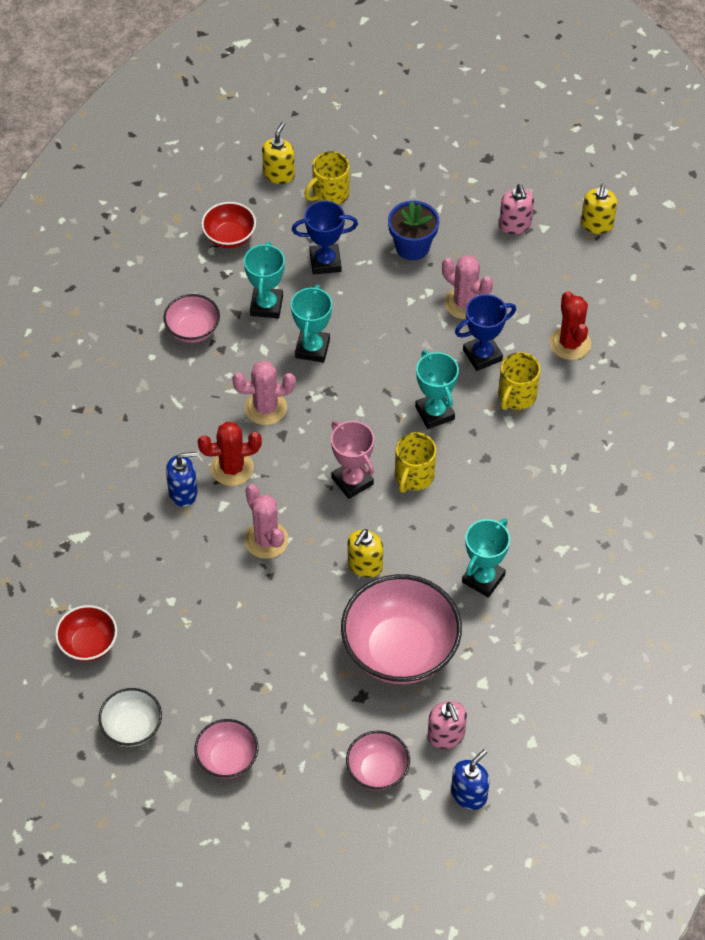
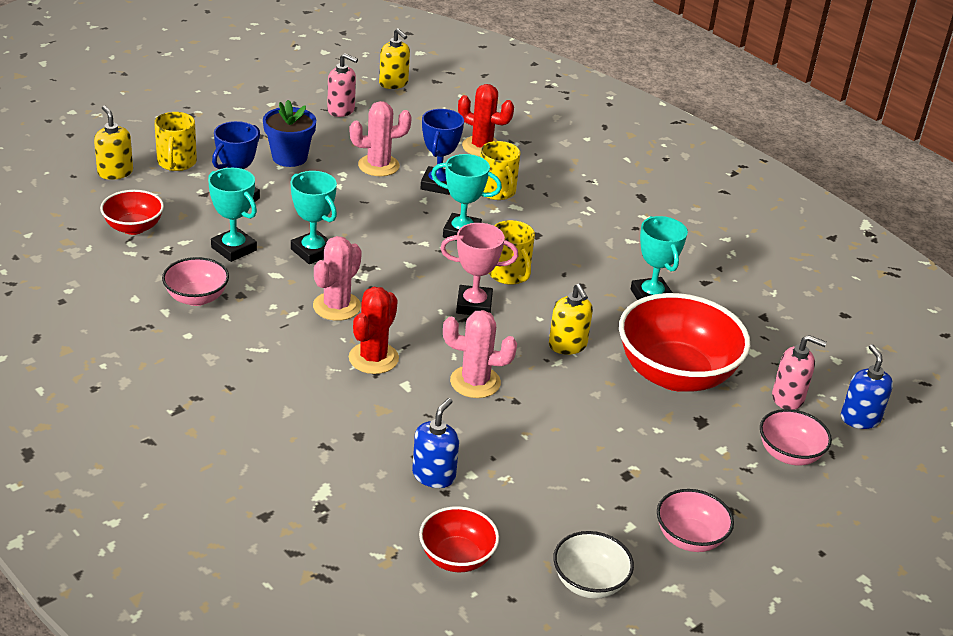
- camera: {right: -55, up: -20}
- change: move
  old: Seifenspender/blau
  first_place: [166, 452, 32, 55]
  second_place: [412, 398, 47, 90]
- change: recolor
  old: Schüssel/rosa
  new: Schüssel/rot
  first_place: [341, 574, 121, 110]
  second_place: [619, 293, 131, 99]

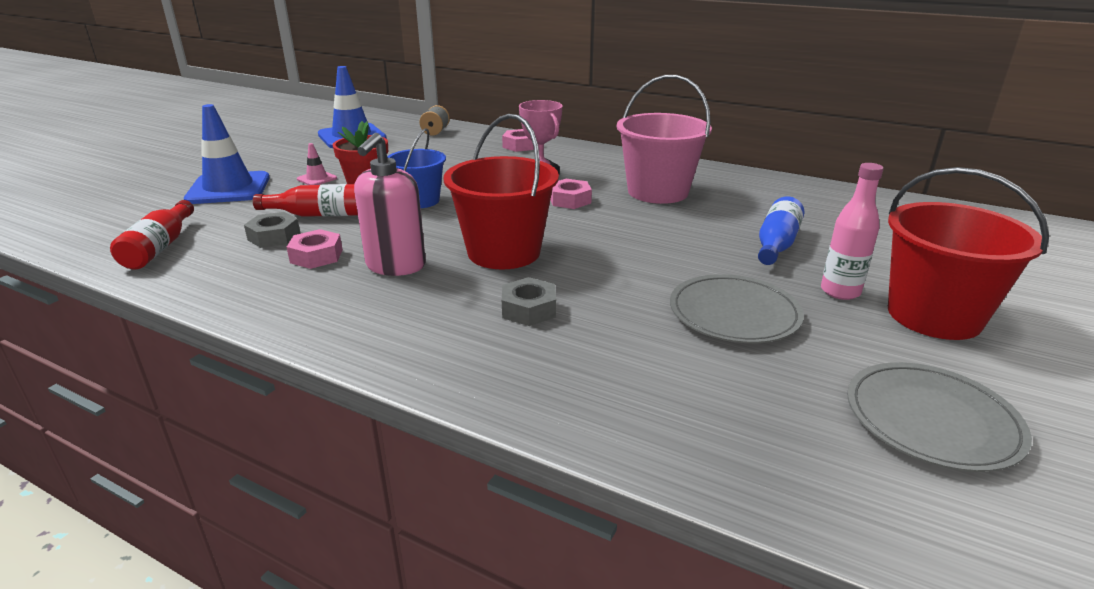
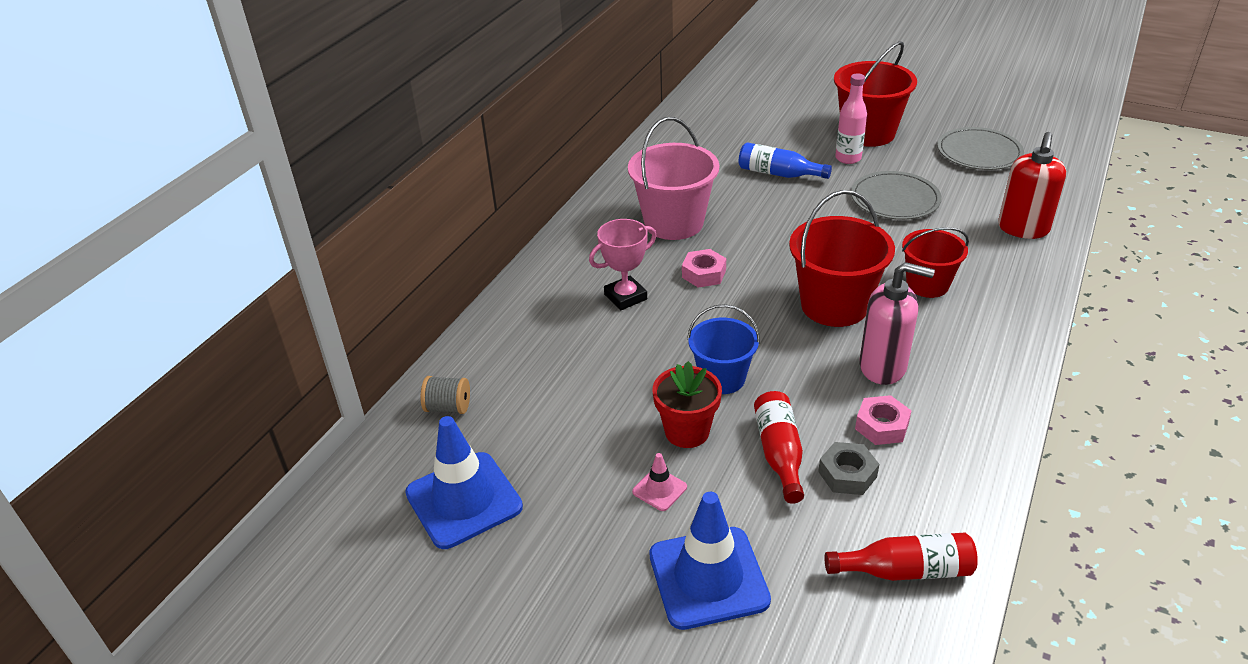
- camera: {right: -90, up: 10}
- change: delete
  old: Sechskantmutter/rosa
  first_place: [502, 129, 32, 23]
- change: insert
  new: Seifenspender/rot
  second_place: [998, 132, 68, 107]
- change: replace
  old: Sechskantmutter/grau
  new: Eimer/rot
  first_place: [502, 277, 54, 49]
  second_place: [902, 227, 67, 71]

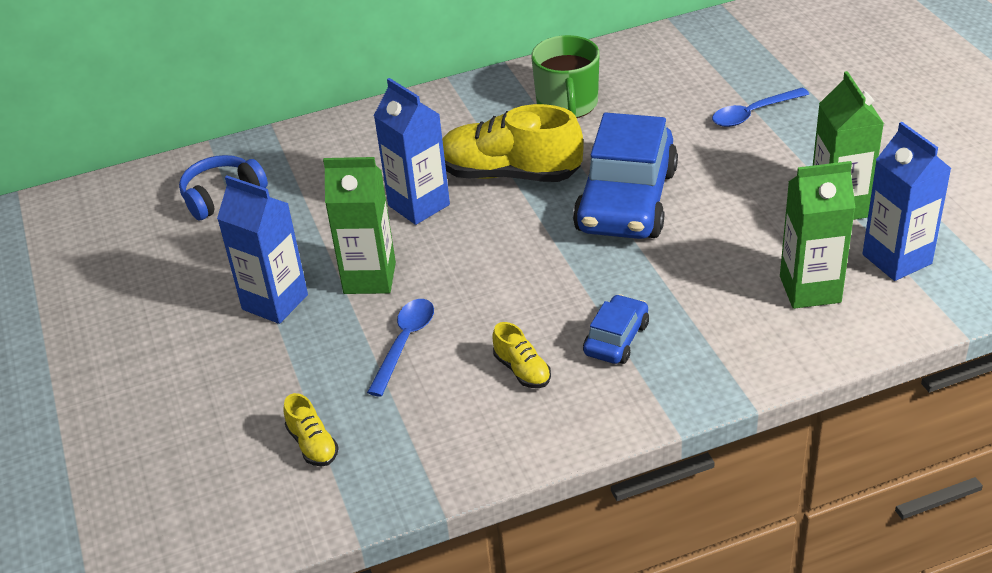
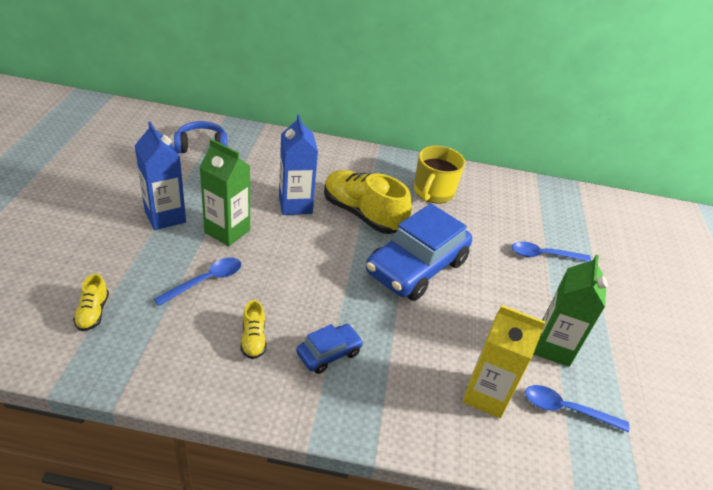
- camera: {right: 20, up: 0}
- change: replace
  old: Getränkekarton/blau
  new: Löffel/blau
  first_place: [862, 122, 90, 159]
  second_place: [525, 385, 104, 47]
- change: recolor
  old: Tasse/grün
  new: Tasse/gelb
  first_place: [531, 35, 68, 83]
  second_place: [414, 146, 51, 58]
- change: recolor
  old: Getränkekarton/grün
  new: Getränkekarton/gelb
  first_place: [780, 161, 75, 148]
  second_place: [463, 305, 83, 113]

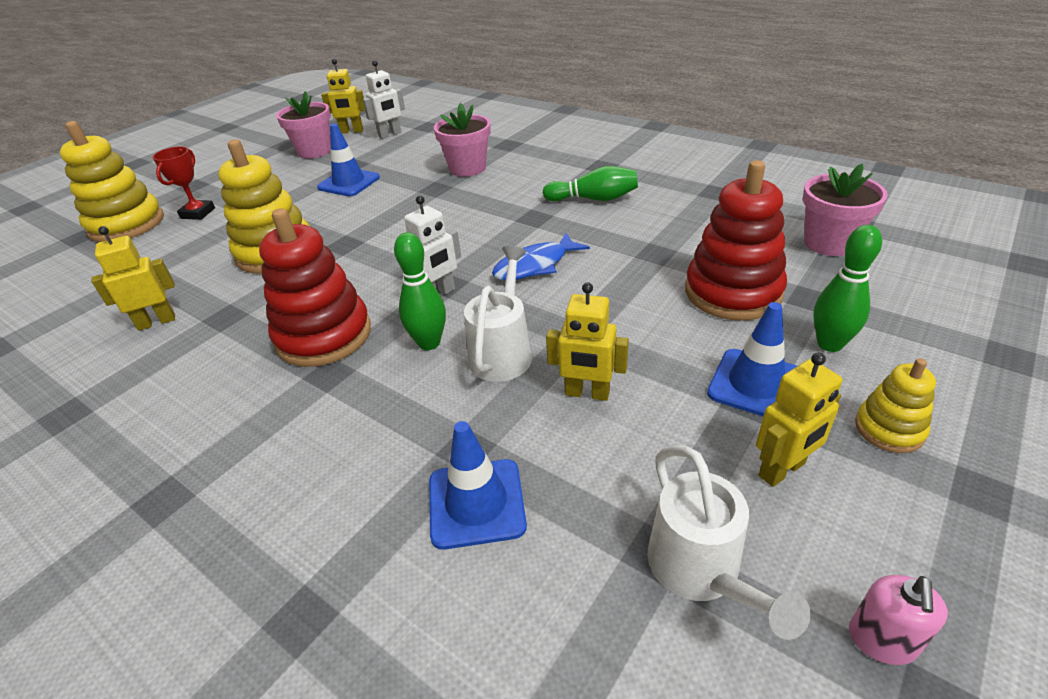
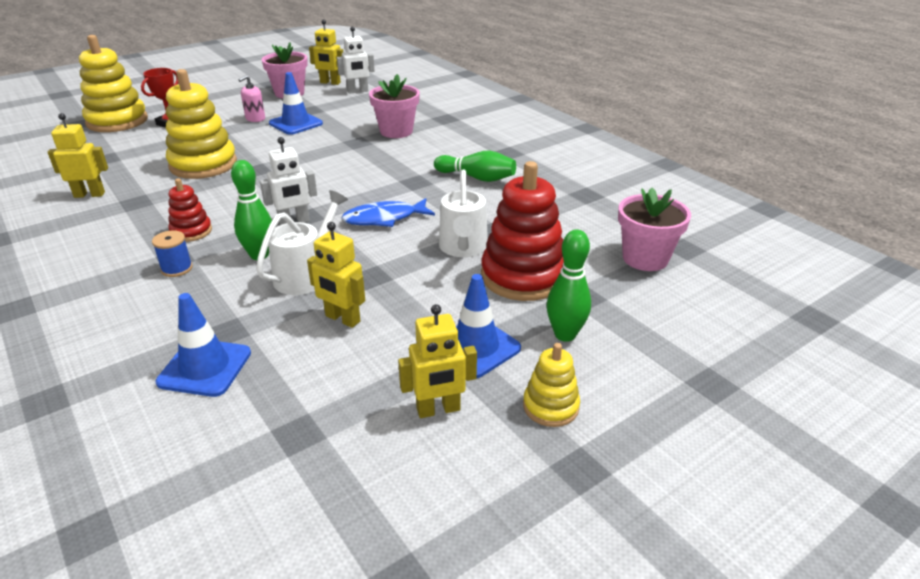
- camera: {right: 15, up: -5}
- change: insert
  new: Garnrolle/blau
  second_place: [152, 230, 41, 47]
- change: move
  old: Gießkanne/weiß
  first_place: [647, 445, 164, 195]
  second_place: [439, 169, 49, 88]
- change: move
  old: Seifenspender/rosa
  first_place: [849, 575, 99, 90]
  second_place: [238, 75, 27, 47]
- change: resize
  old: Stapelspielzeug/rot
  first_place: [259, 208, 112, 159]
  second_place: [168, 178, 44, 64]
  factor: 0.52

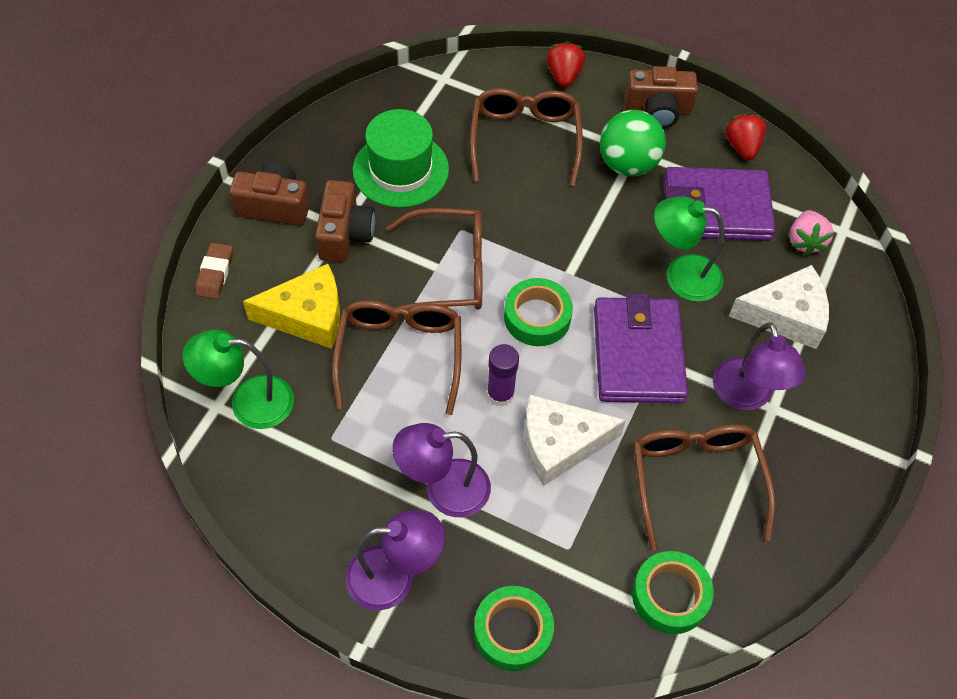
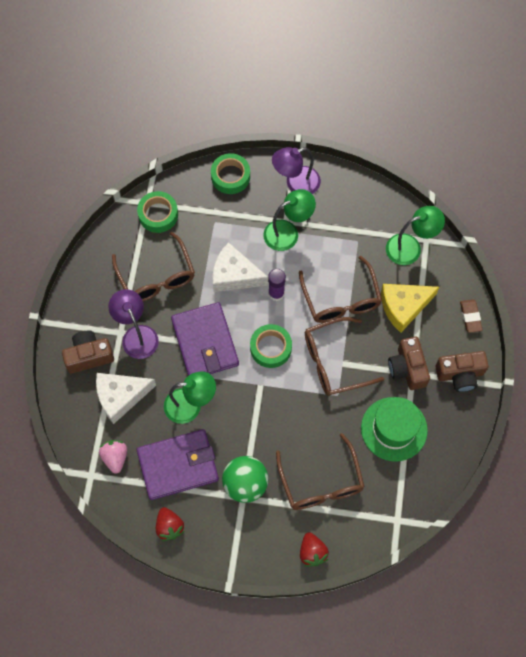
- camera: {right: 165, up: 10}
- change: move
  old: Kamera/braun
  first_place: [625, 66, 73, 62]
  second_place: [62, 331, 52, 43]
- change: recolor
  old: Lampe/lila
  new: Lampe/grün
  first_place: [392, 423, 99, 94]
  second_place: [263, 189, 53, 62]
- change: rotate
  old: Käse/weiß
  first_place: [525, 394, 101, 92]
  second_place: [213, 242, 56, 50]
  degrees: -135

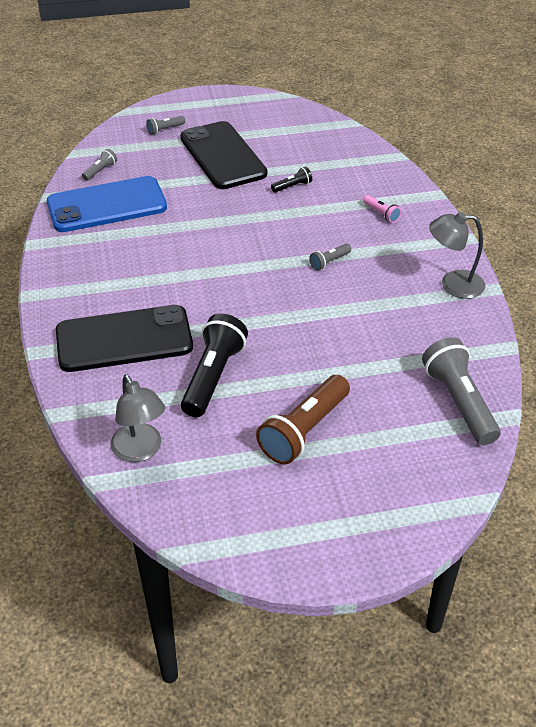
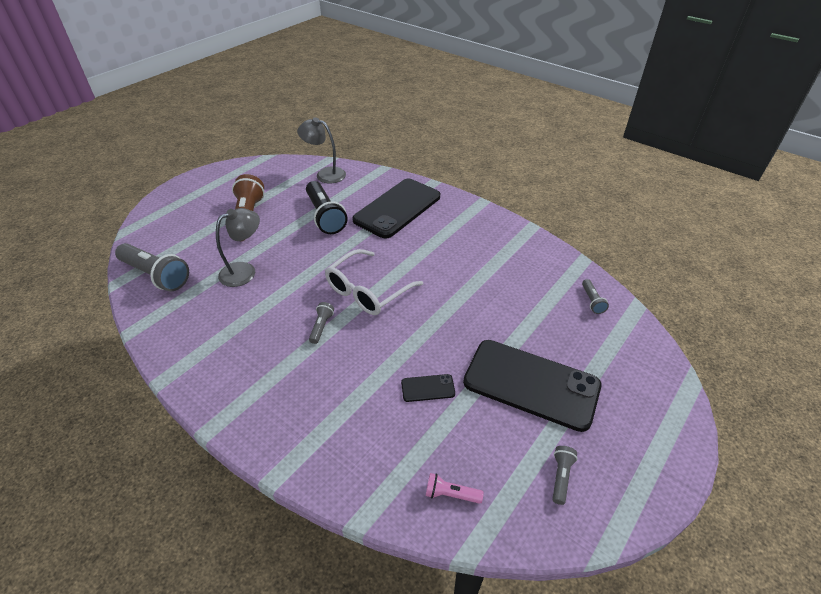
- camera: {right: 140, up: 0}
- change: delete
  old: Handy/blau
  first_place: [47, 176, 120, 56]
- change: insert
  new: Brille/weiß
  second_place: [325, 249, 98, 66]
- change: move
  old: Taschenlampe/grau
  first_place: [146, 116, 39, 19]
  second_place: [552, 446, 26, 59]
- change: move
  old: Taschenlampe/rosa
  first_place: [363, 195, 38, 28]
  second_place: [426, 473, 58, 31]
- change: move
  old: Lampe/grau
  first_place: [429, 212, 56, 87]
  second_place: [216, 208, 44, 79]
- change: replace
  old: Taschenlampe/schwarz
  new: Handy/schwarz
  first_place: [271, 167, 41, 26]
  second_place: [401, 374, 54, 28]

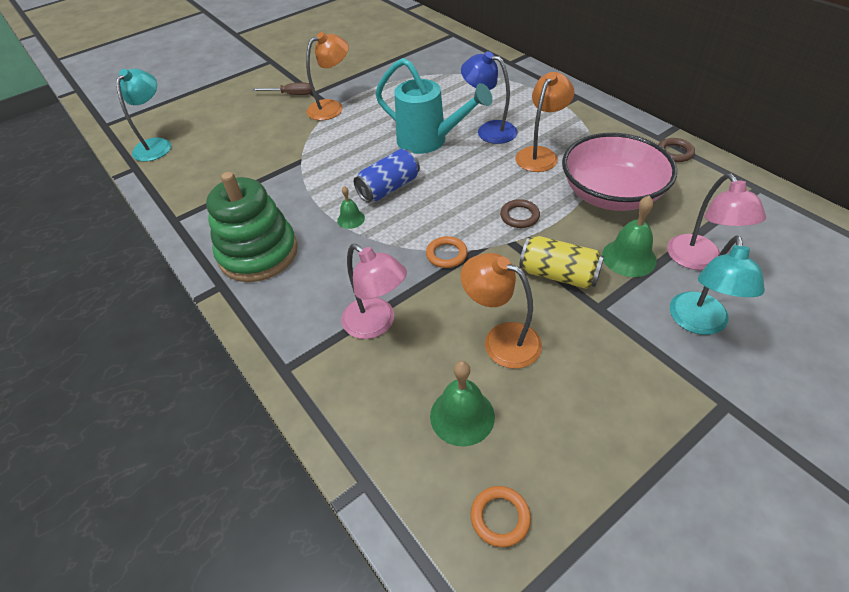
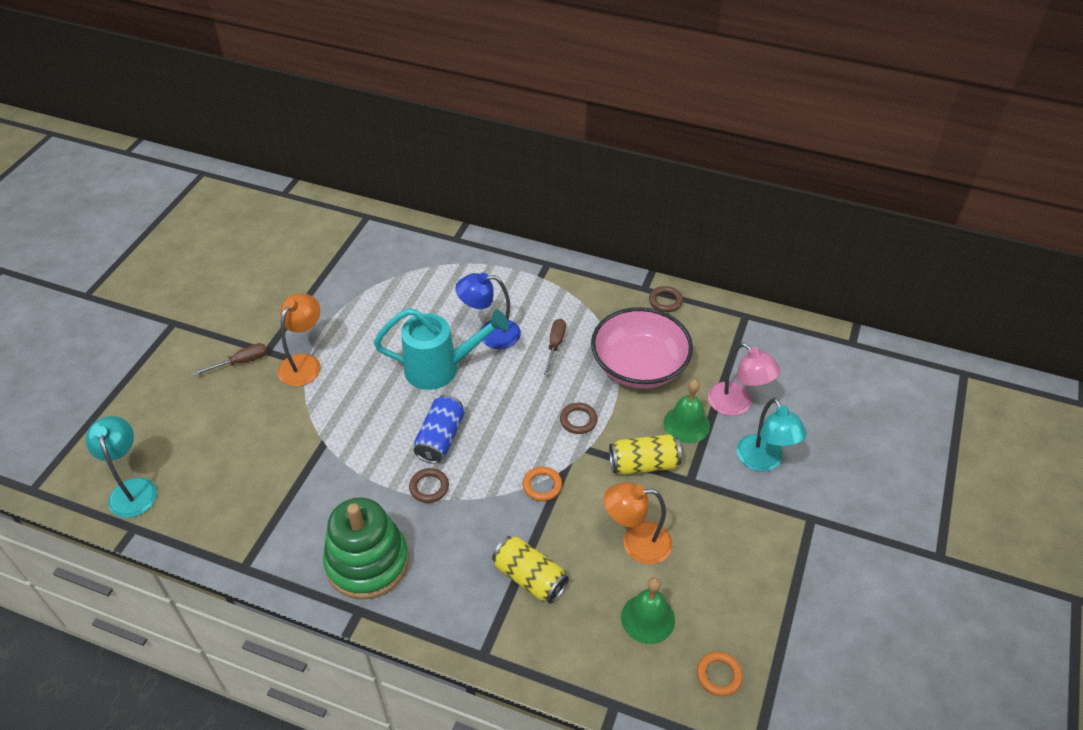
- camera: {right: -35, up: 0}
- change: replace
  old: Glocke/grün
  new: Ring/braun
  first_place: [337, 186, 28, 43]
  second_place: [409, 468, 40, 35]
- change: replace
  old: Lampe/rosa
  new: Dose/gelb
  first_place: [341, 244, 66, 95]
  second_place: [492, 536, 77, 68]
- change: replace
  old: Lampe/orange
  new: Schraubenzieher/braun
  first_place: [515, 72, 59, 100]
  second_place: [544, 319, 22, 56]

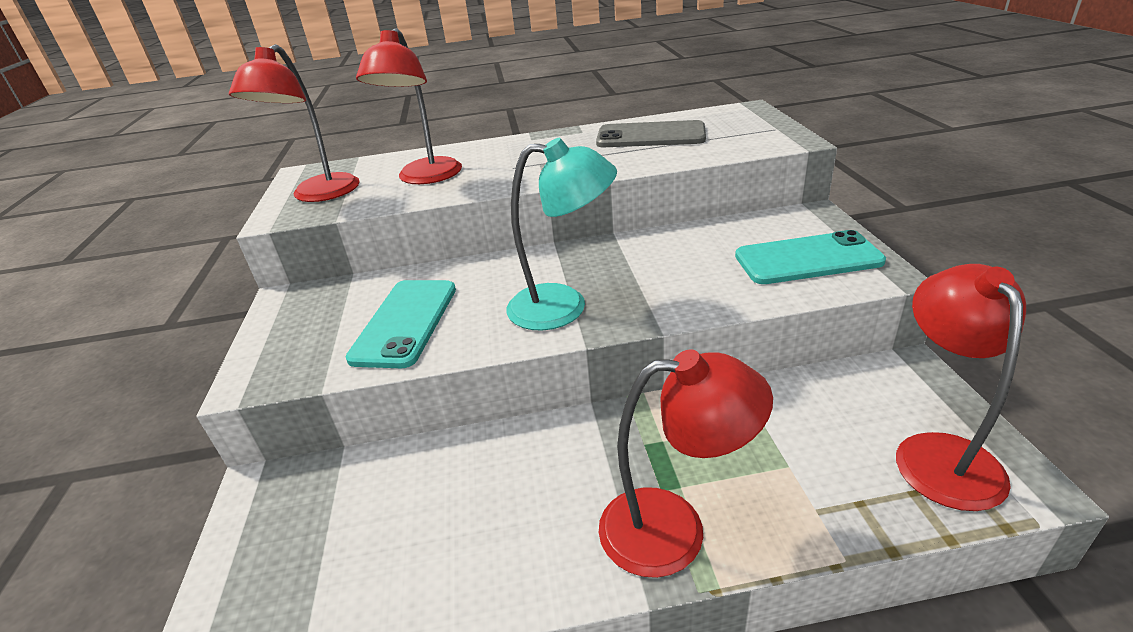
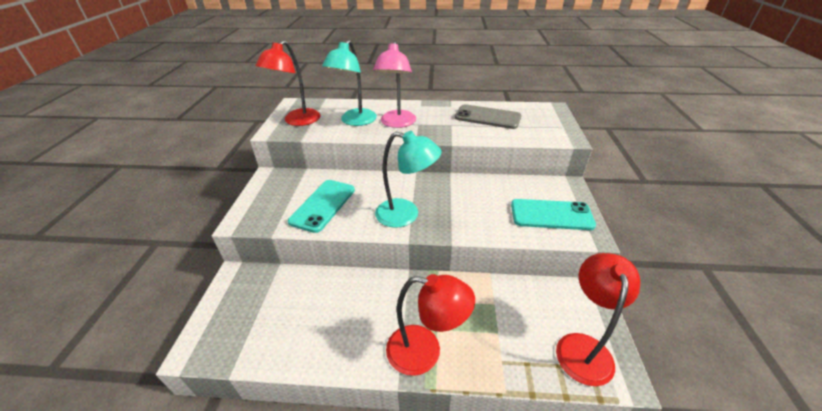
- camera: {right: 10, up: 5}
- change: insert
  new: Lampe/rosa
  second_place: [373, 41, 43, 87]
- change: recolor
  old: Lampe/rot
  new: Lampe/türkis
  first_place: [356, 28, 106, 156]
  second_place: [322, 40, 55, 86]

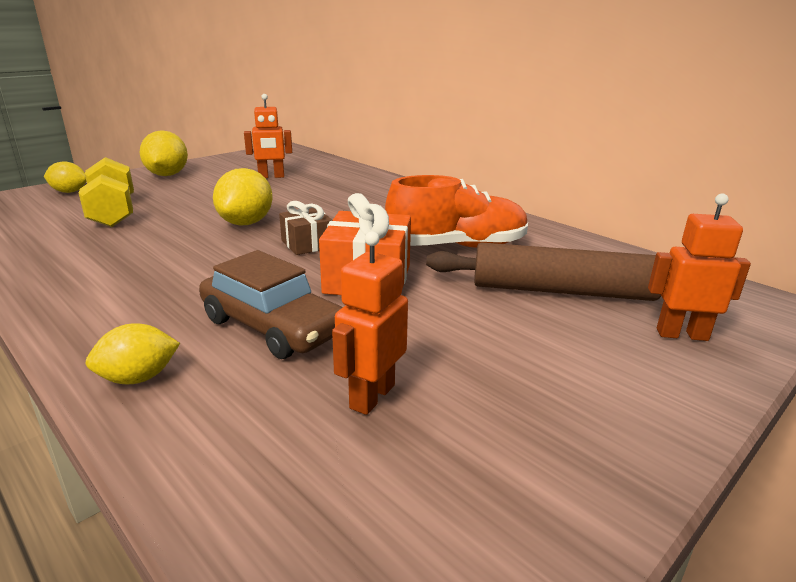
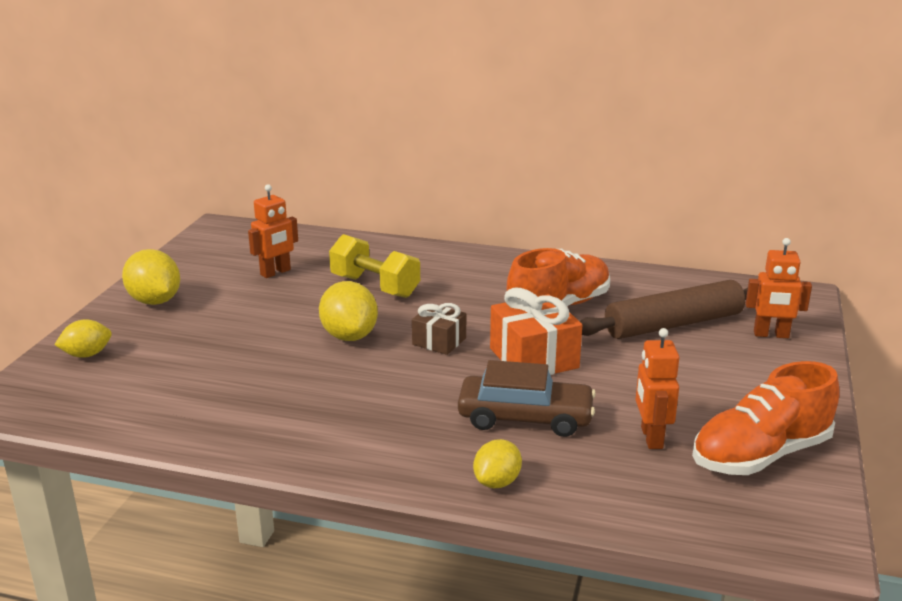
- camera: {right: -30, up: 0}
- change: insert
  new: Schuh/orange
  second_place: [692, 361, 148, 114]
- change: move
  old: Hantel/gelb
  first_place: [79, 157, 55, 70]
  second_place: [329, 234, 91, 64]
- change: rotate
  old: Roboter/orange
  first_place: [648, 193, 103, 148]
  second_place: [745, 238, 67, 100]
  degrees: -150

